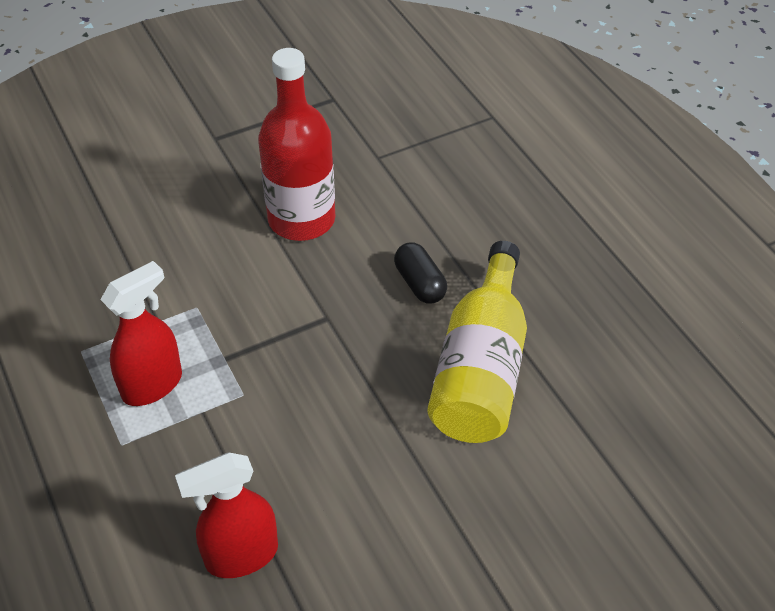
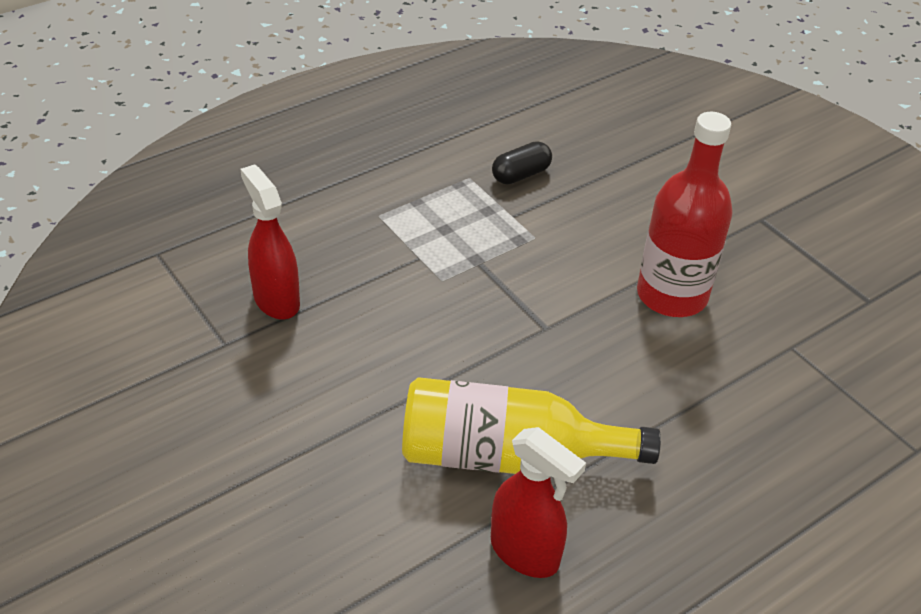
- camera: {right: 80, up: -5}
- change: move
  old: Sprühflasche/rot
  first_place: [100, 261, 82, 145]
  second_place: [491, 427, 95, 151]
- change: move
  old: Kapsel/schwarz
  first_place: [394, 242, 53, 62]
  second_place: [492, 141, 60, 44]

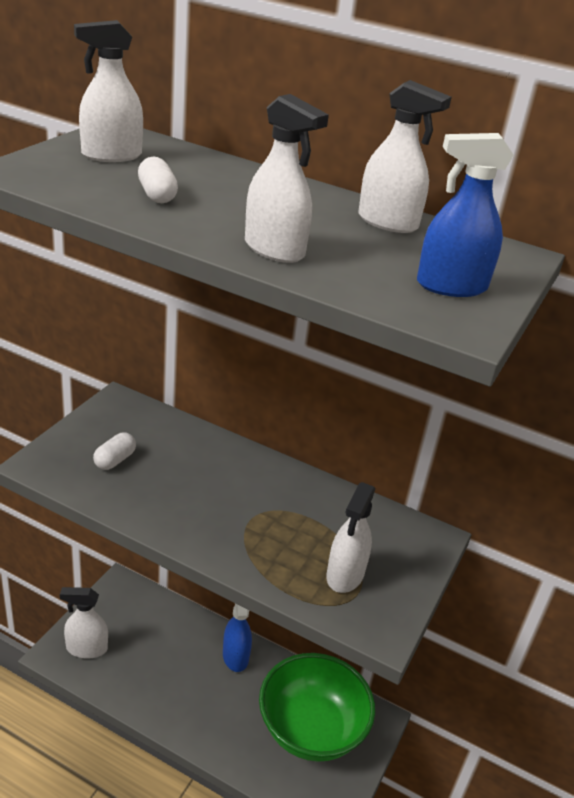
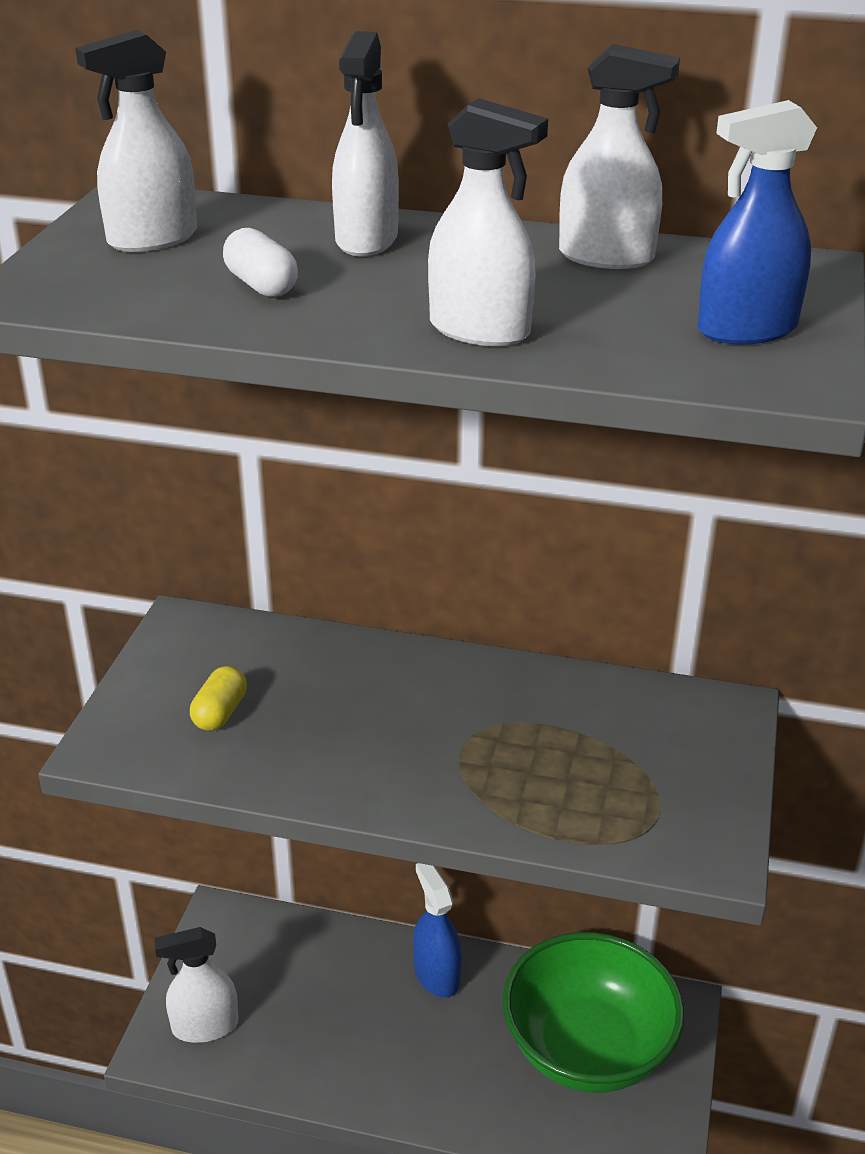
- camera: {right: -10, up: 0}
- change: move
  old: Sprühflasche/weiß
  first_place: [326, 482, 49, 111]
  second_place: [332, 31, 67, 225]
- change: recolor
  old: Kapsel/weiß
  new: Kapsel/gelb
  first_place: [93, 433, 43, 37]
  second_place: [190, 666, 57, 65]

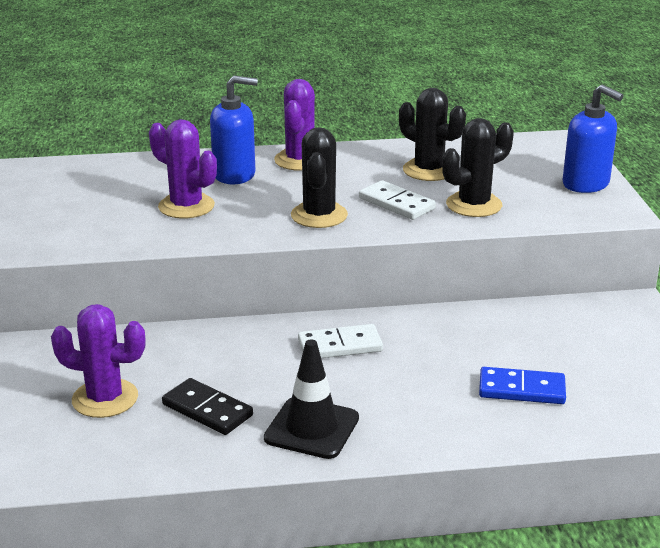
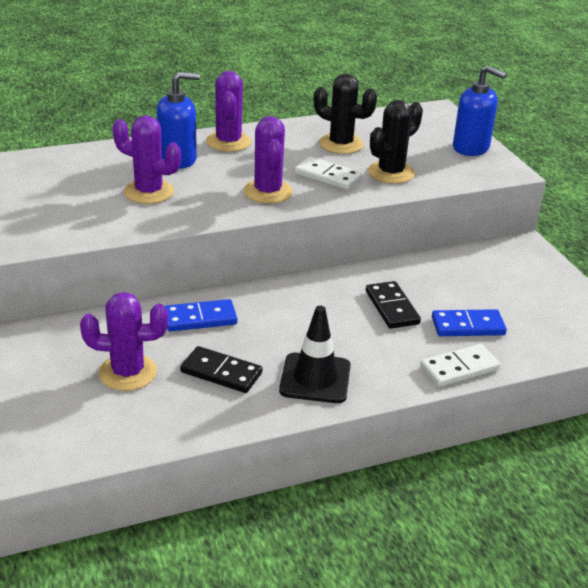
- camera: {right: -15, up: 5}
- change: insert
  new: Dominostein/blau
  second_place: [164, 299, 73, 32]
- change: insert
  new: Dominostein/schwarz
  second_place: [366, 281, 55, 48]
- change: move
  old: Dominostein/weiß
  first_place: [298, 324, 85, 34]
  second_place: [420, 344, 81, 43]
- change: recolor
  old: Kaktus/schwarz
  new: Kaktus/lila
  first_place: [291, 127, 57, 101]
  second_place: [244, 116, 49, 88]

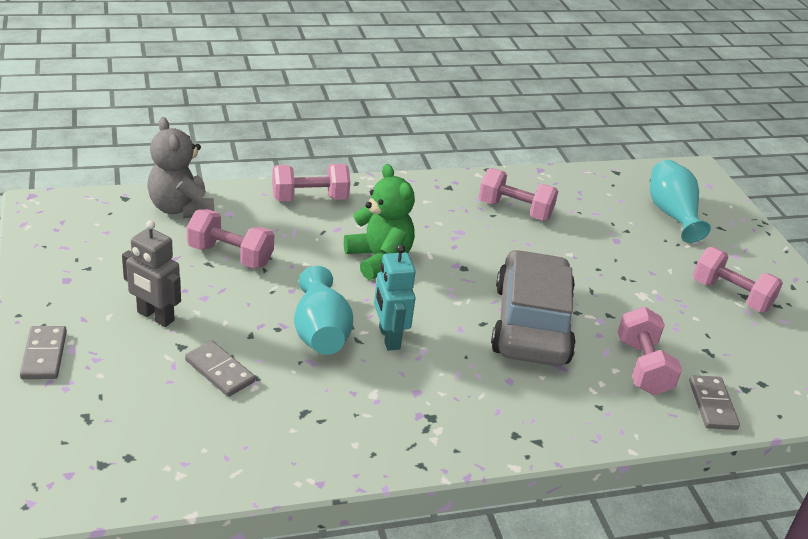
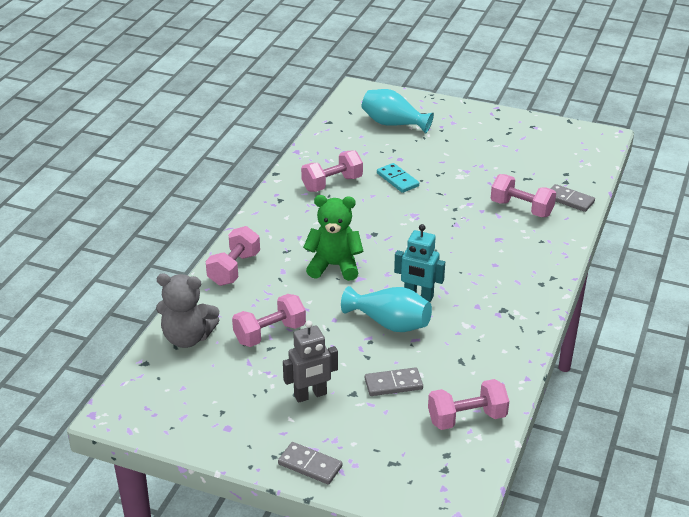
- camera: {right: -50, up: 0}
- change: delete
  old: Auto/grau
  first_place: [491, 250, 85, 116]
- change: insert
  new: Dominostein/türkis
  second_place: [377, 163, 42, 30]
- change: move
  old: Hantel/rosa
  first_place: [693, 247, 90, 65]
  second_place: [428, 379, 81, 51]

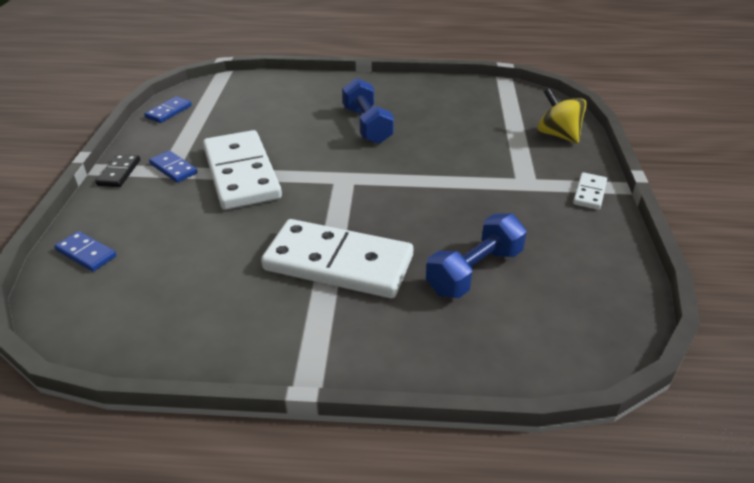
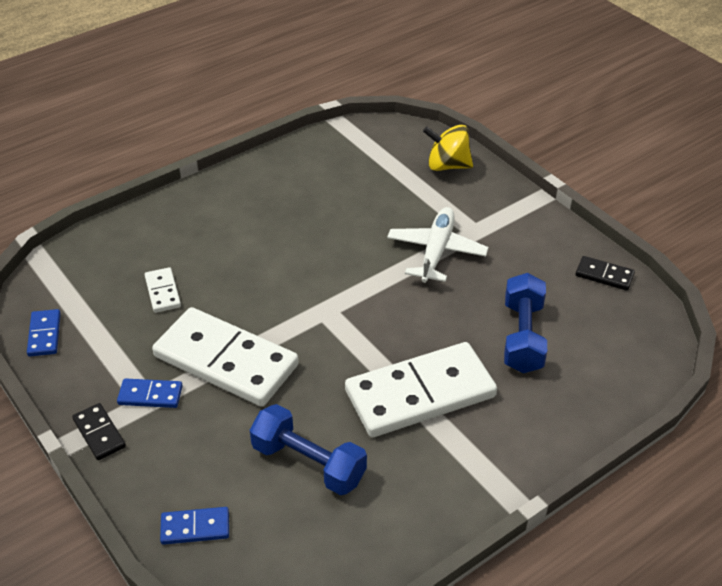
- camera: {right: -40, up: 5}
- change: insert
  new: Flugzeug/weiß
  second_place: [387, 207, 101, 76]
- change: insert
  new: Dominostein/schwarz
  second_place: [576, 256, 59, 35]
- change: move
  old: Hantel/blau
  first_place: [342, 78, 52, 66]
  second_place: [250, 404, 117, 91]
- change: move
  old: Dominostein/weiß
  first_place: [573, 172, 34, 38]
  second_place: [145, 267, 36, 46]

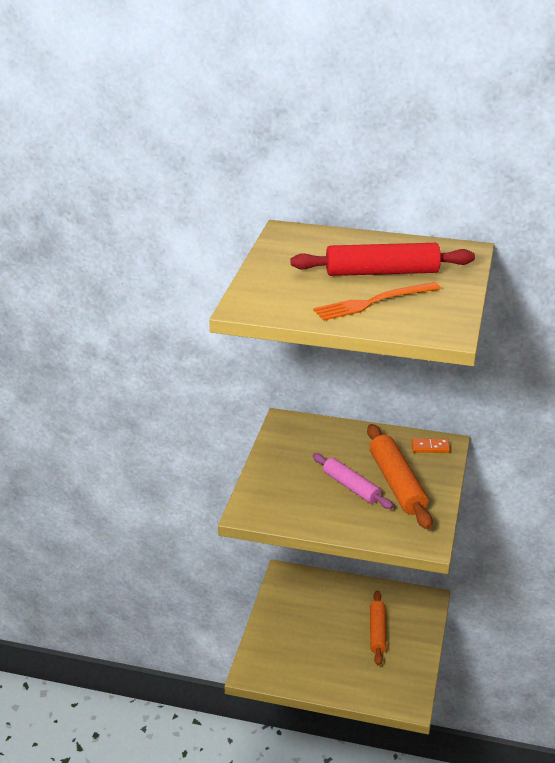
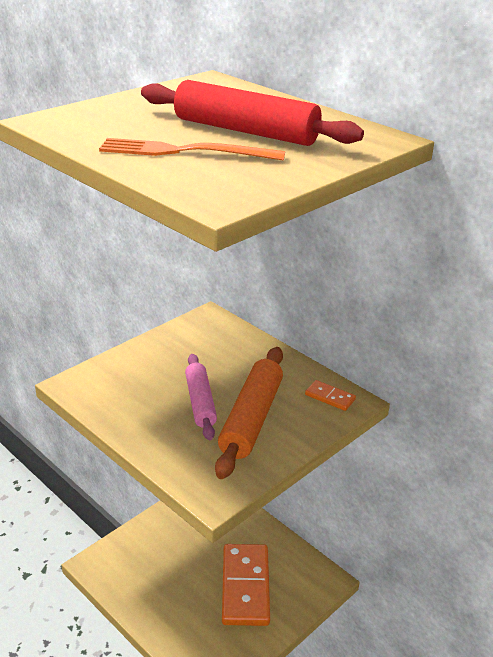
- camera: {right: 30, up: 0}
- change: replace
  old: Nudelholz/orange
  new: Dominostein/orange
  first_place: [370, 591, 16, 75]
  second_place: [222, 544, 48, 82]

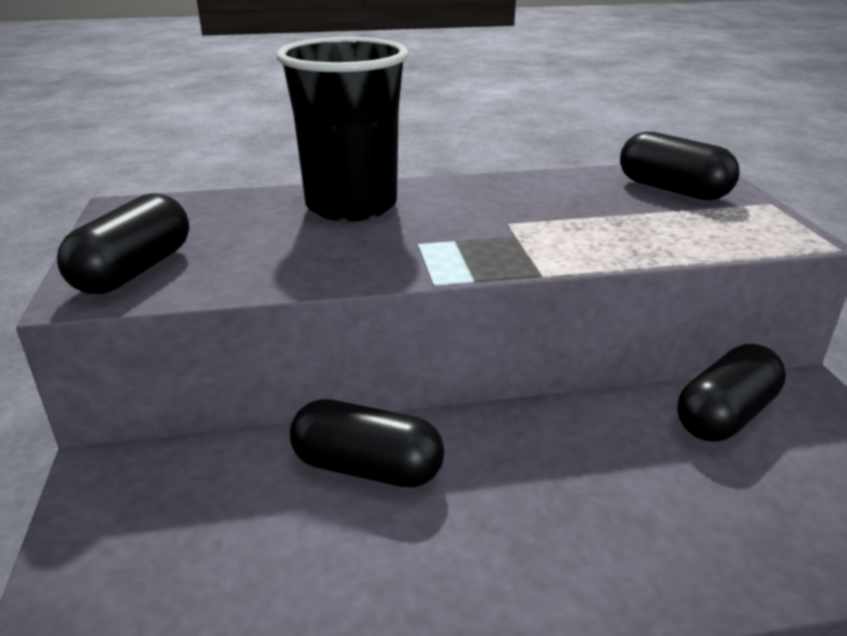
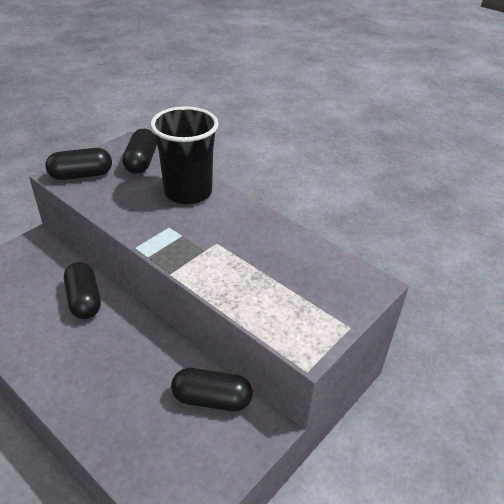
- camera: {right: 50, up: 10}
- change: move
  old: Kapsel/schwarz
  first_place: [620, 132, 119, 68]
  second_place: [122, 129, 35, 45]

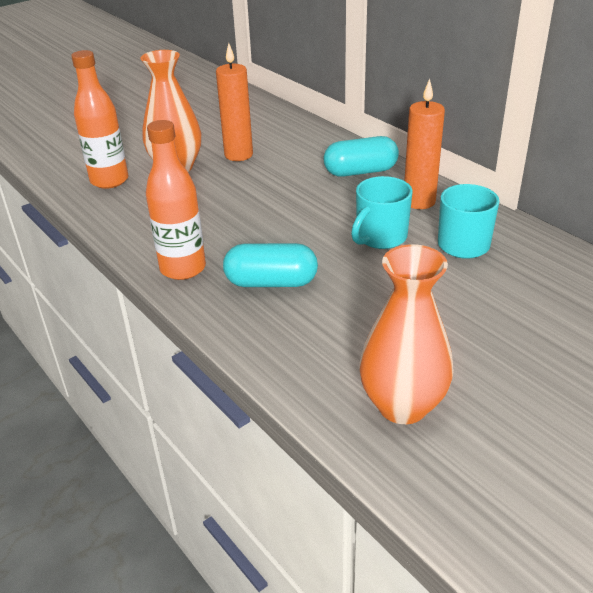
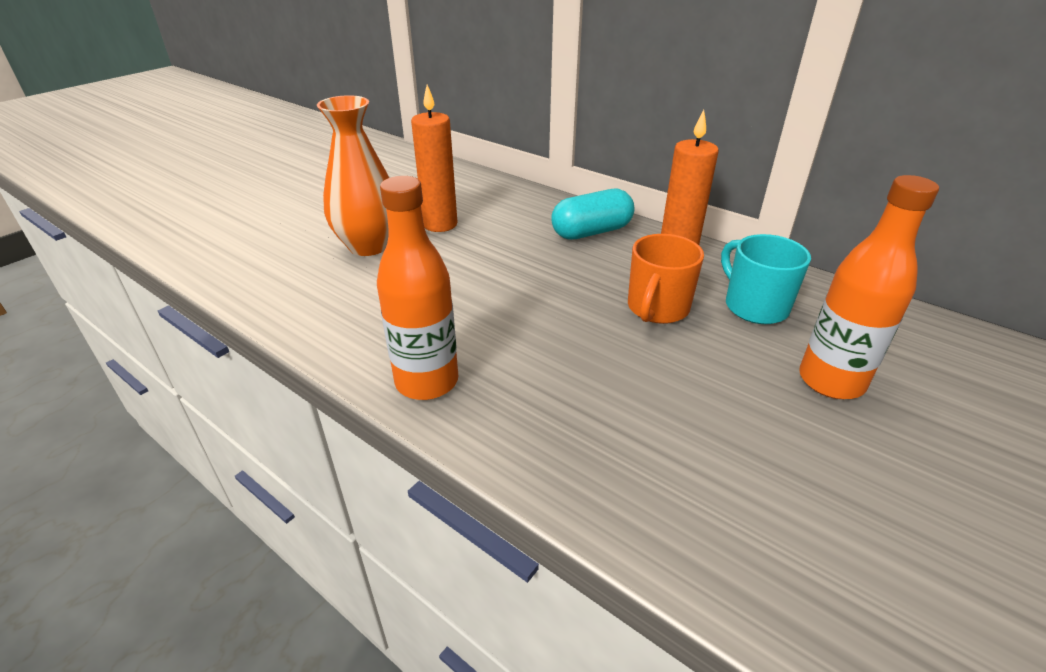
- camera: {right: -15, up: 0}
- change: delete
  old: Kapsel/türkis
  first_place: [223, 243, 95, 44]
- change: delete
  old: Vase/orange
  first_place: [359, 244, 95, 180]
- change: move
  old: Flasche/orange
  first_place: [71, 50, 58, 139]
  second_place: [799, 175, 140, 224]
- change: recolor
  old: Tasse/türkis
  new: Tasse/orange
  first_place: [351, 176, 62, 73]
  second_place: [628, 234, 76, 90]

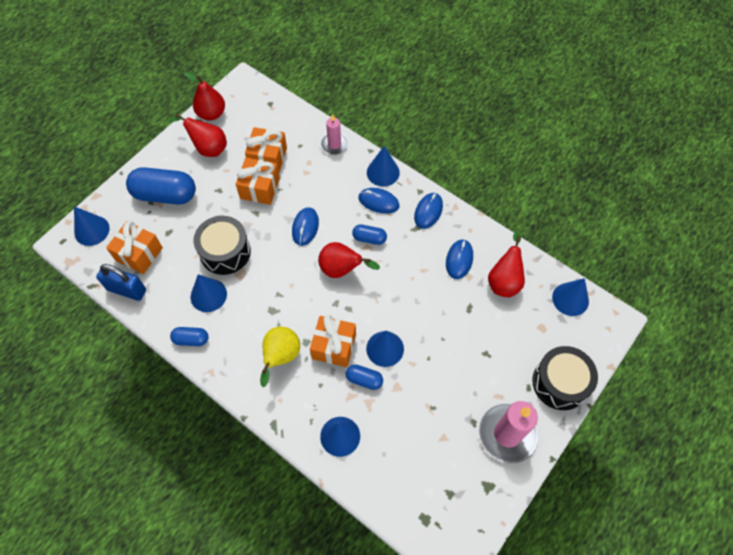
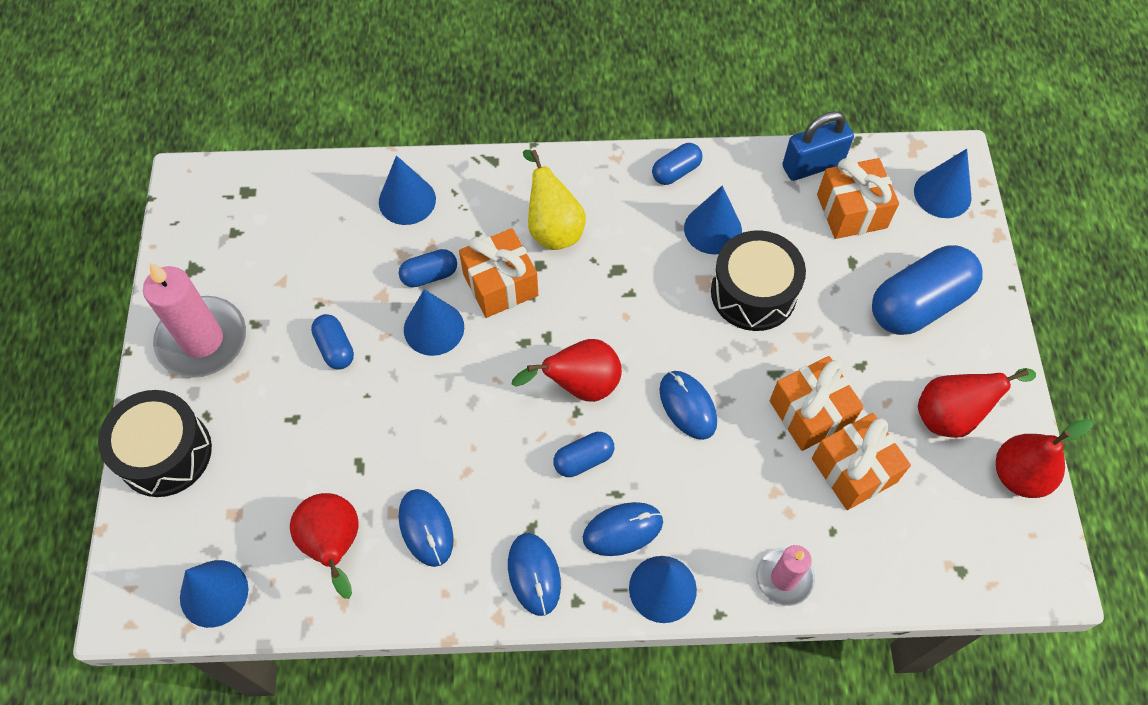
- camera: {right: 140, up: 0}
- change: insert
  new: Kapsel/blau
  second_place: [311, 314, 43, 56]

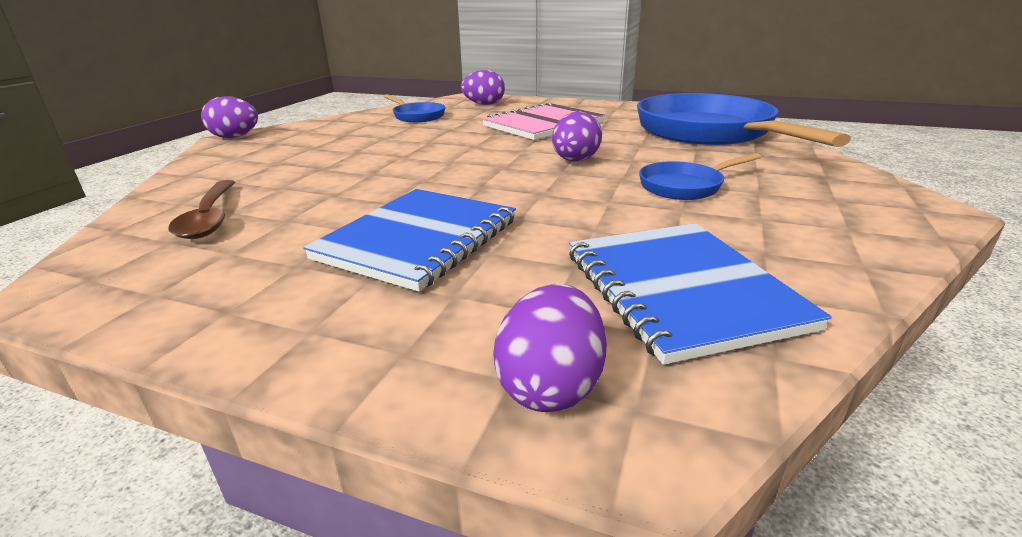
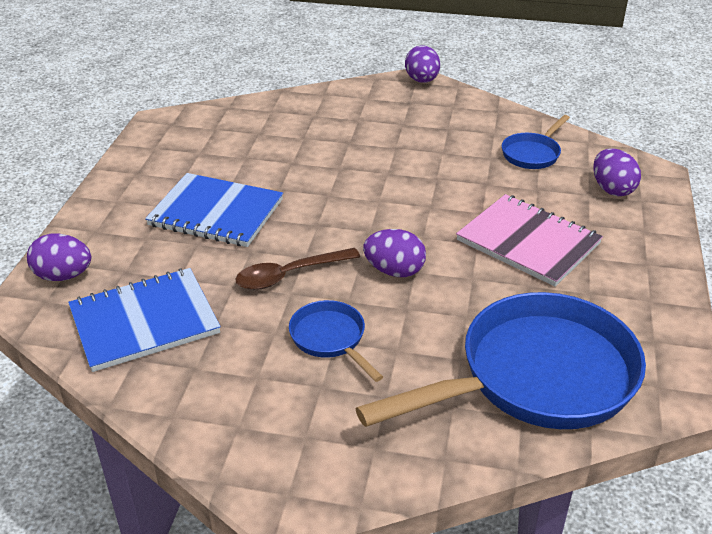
- camera: {right: 80, up: 10}
- change: move
  old: Löffel/braun
  first_place: [168, 180, 67, 59]
  second_place: [235, 248, 125, 42]

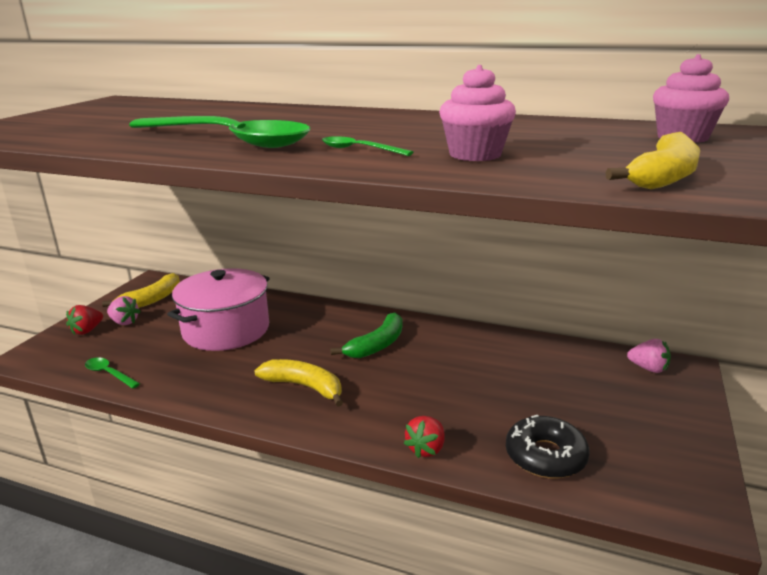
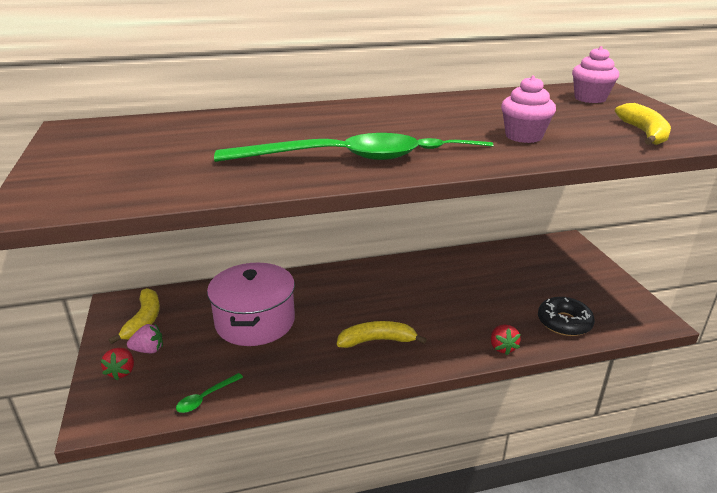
- camera: {right: -35, up: 5}
- change: delete
  old: Banane/grün
  first_place: [331, 312, 71, 46]
- change: delete
  old: Erdbeere/rosa
  first_place: [627, 339, 44, 34]
- change: rotate
  old: Löffel/grün
  first_place: [85, 357, 55, 31]
  second_place: [176, 373, 67, 40]
  degrees: -45

